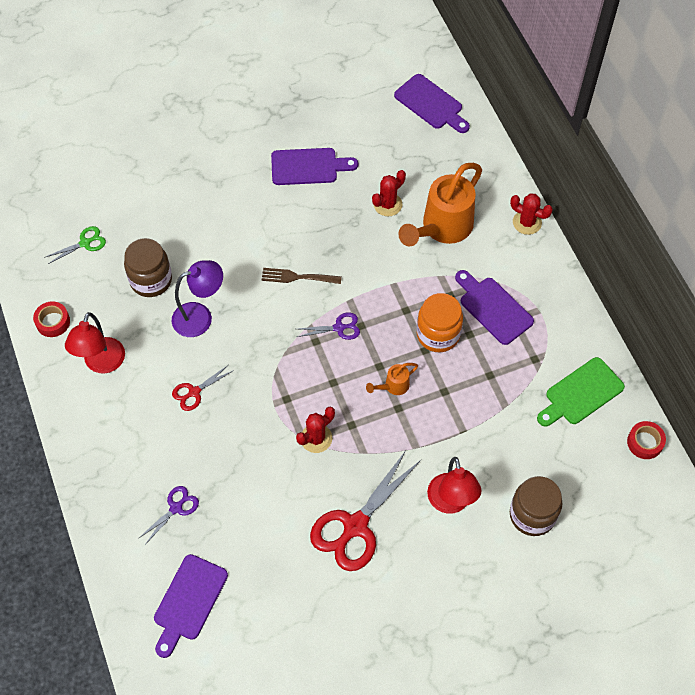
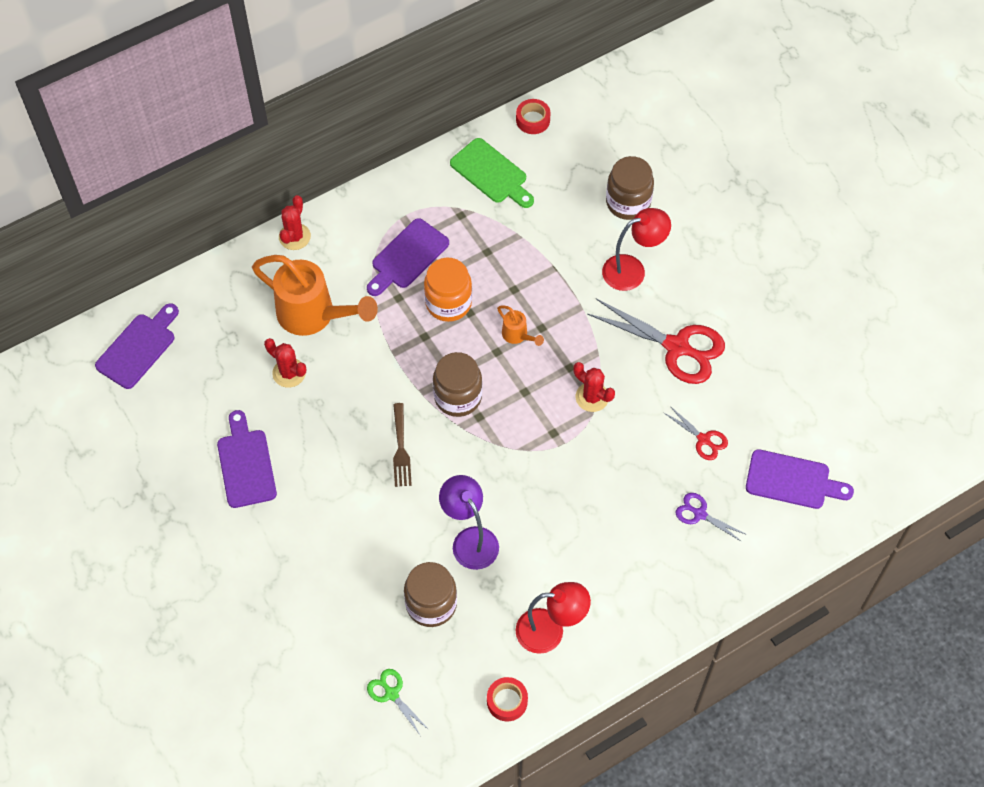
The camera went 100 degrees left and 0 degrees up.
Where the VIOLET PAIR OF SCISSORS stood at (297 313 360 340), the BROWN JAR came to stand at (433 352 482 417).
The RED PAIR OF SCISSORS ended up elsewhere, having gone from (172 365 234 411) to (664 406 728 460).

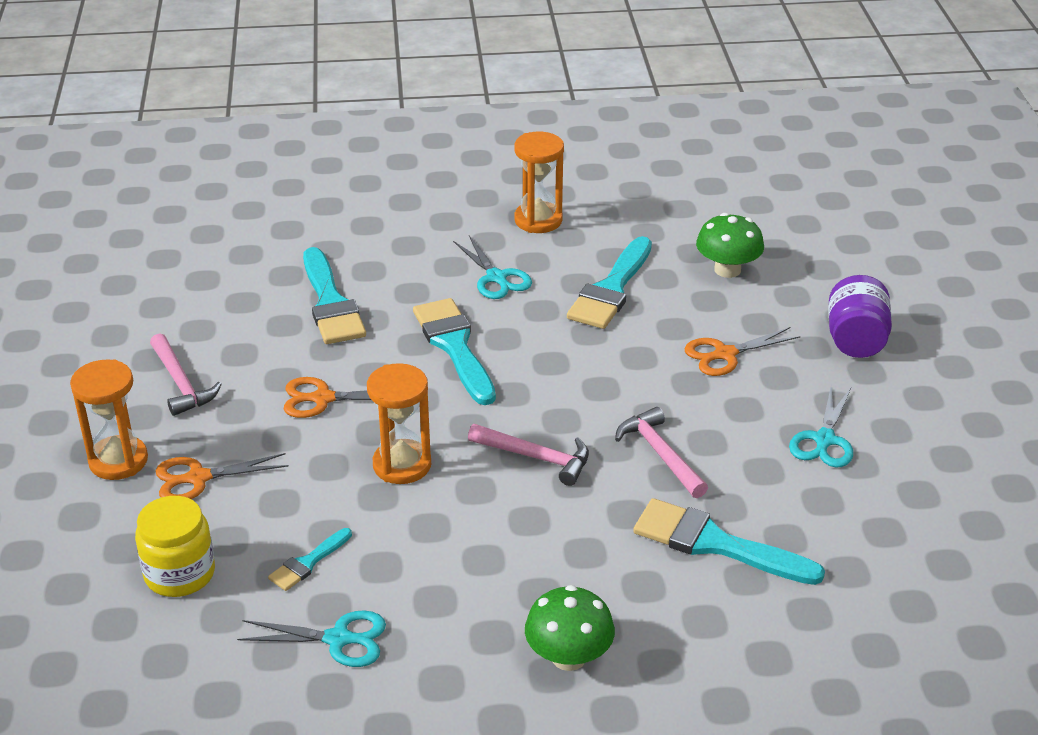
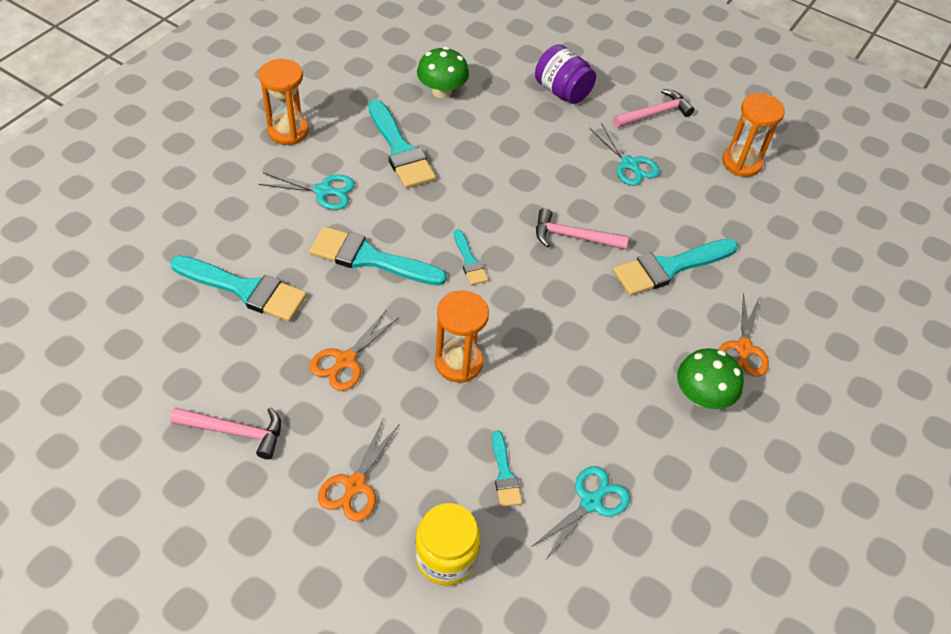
The camera went 55 degrees left and 15 degrees up.
The second view gained the TURQUOISE PAINTBRUSH at (454 229 488 285).
The ROSE-PINK HAMMER ended up elsewhere, having gone from (468 424 589 486) to (613 89 695 128).
The ORANGE PAIR OF SCISSORS ended up elsewhere, having gone from (684 327 801 376) to (719 292 769 377).
The ORANGE SANDGLASS ended up elsewhere, having gone from (70 359 148 480) to (722 93 785 177).

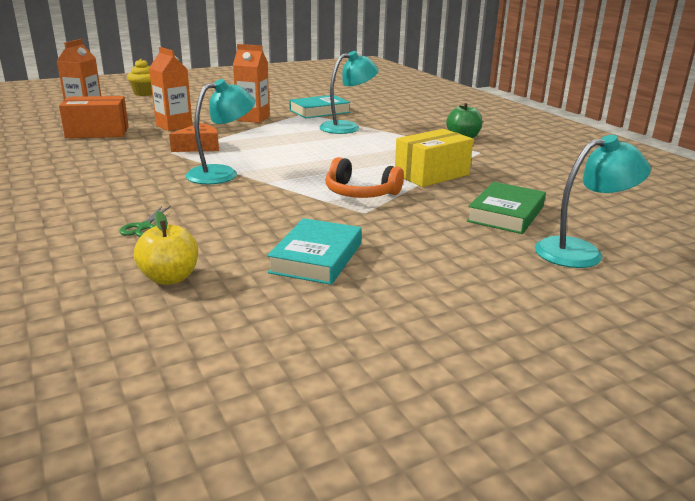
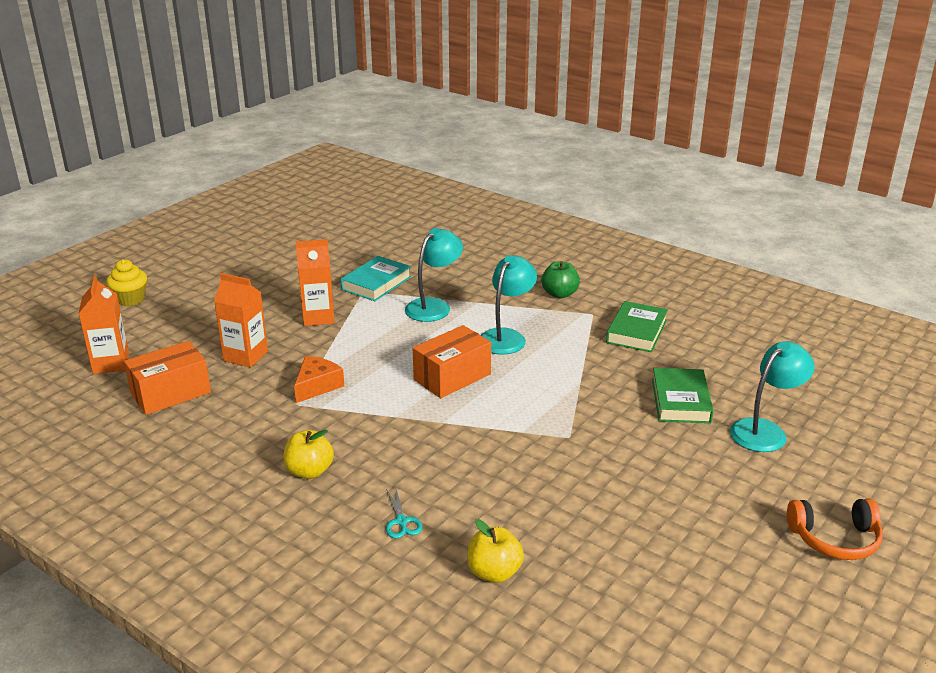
The camera went 25 degrees left and 5 degrees up.
The second view gained the GOLDEN APPLE FRUIT at (283 430 334 479).
What was the EMERALD PAIR OF SCISSORS at (119 206 171 237) turned into the TURQUOISE PAIR OF SCISSORS at (386 489 423 539).
The second view gained the ORANGE BOX at (413 325 491 398).
The TURQUOISE LAMP ended up elsewhere, having gone from (186 79 255 184) to (481 255 537 355).
The second view gained the EMERALD HARDBACK at (606 301 668 352).
The ORANGE HEADPHONES ended up elsewhere, having gone from (326 157 404 198) to (787 499 883 560).
The second view lost the TURQUOISE HARDBACK at (267 218 362 285).
The second view lost the GOLDEN BOX at (395 129 473 187).

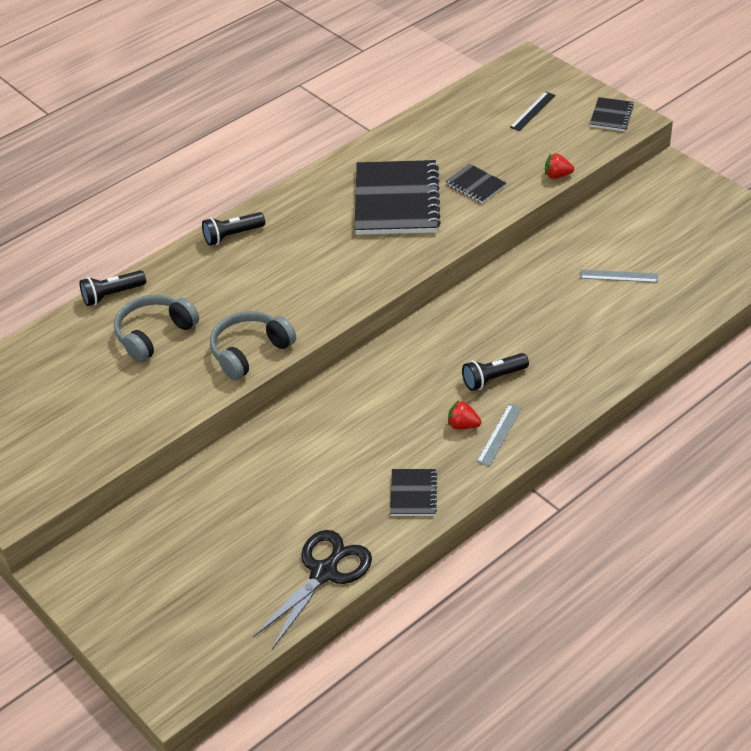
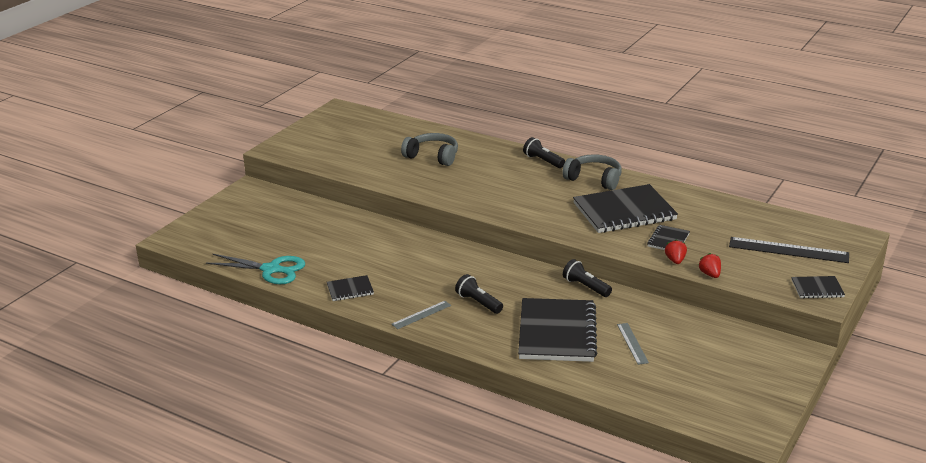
The camera went 70 degrees right and 15 degrees down.
What was the EBONY PAIR OF SCISSORS at (253 530 372 649) turned into the TURQUOISE PAIR OF SCISSORS at (206 254 305 284).
The ASH-GREY MEASURING STICK at (477 404 522 466) ended up facing another way, 45 degrees counterclockwise from before.
The second view gained the EBONY EXERCISE BOOK at (518 298 597 362).
The ASH-GREY HEADPHONES ended up elsewhere, having gone from (210 311 296 380) to (562 154 622 190).
The EBONY FLASHLIGHT ended up elsewhere, having gone from (79 270 146 306) to (563 259 612 297).
The RED BERRY ended up elsewhere, having gone from (448 400 481 429) to (665 239 687 264).
The size of the EBONY MEASURING STICK at (510 92 555 131) changed by a factor of 1.81.

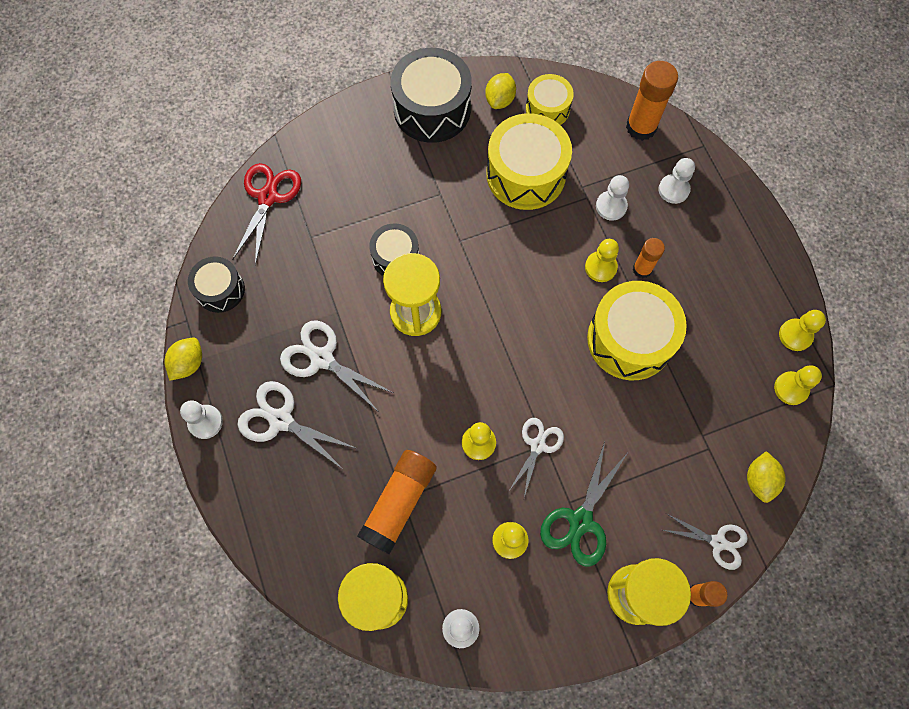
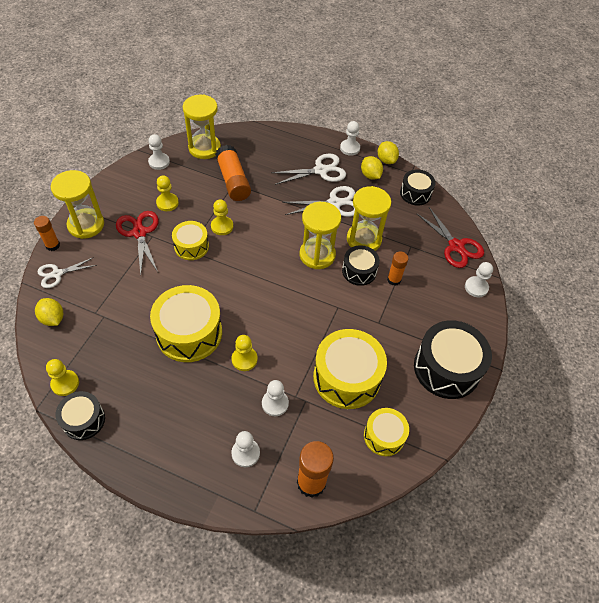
The camera went 130 degrees right and 15 degrees down.
Where the GOLDEN PAWN stood at (779 310 826 351), the EBONY TOY DRUM came to stand at (56 391 105 440).
What was the EMERALD PAIR OF SCISSORS at (540 442 627 567) turned into the RED PAIR OF SCISSORS at (116 211 159 276).
Where the SNOW-WHITE PAIR OF SCISSORS stood at (509 418 564 498), the GOLDEN TOY DRUM came to stand at (172 221 209 260).
The second view gained the GOLDEN SANDGLASS at (347 186 391 251).
The GOLDEN LEMON ended up elsewhere, having gone from (485 73 516 109) to (361 156 383 180).
The ORANGE GLUE STICK ended up elsewhere, having gone from (633 238 665 278) to (387 252 408 286).
The second view gained the SNOW-WHITE PAWN at (465 262 493 297).

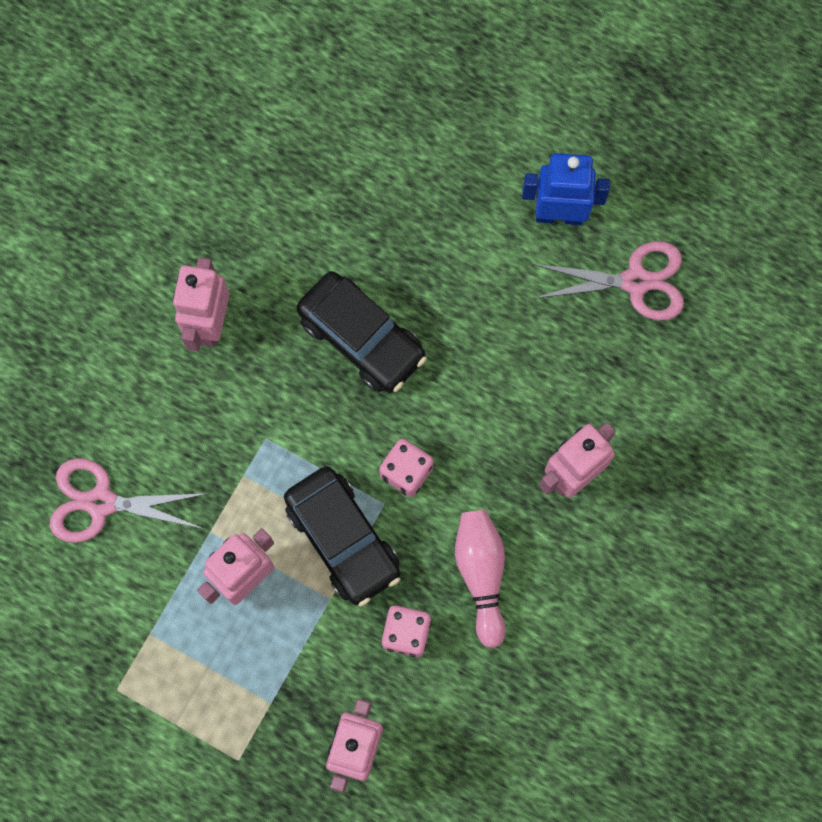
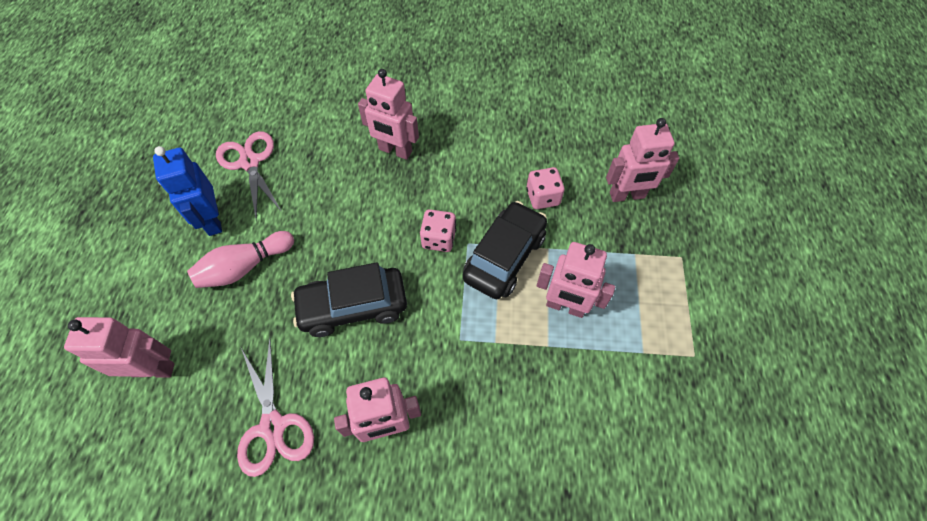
The camera went 115 degrees left and 15 degrees down.
The second view gained the ROSE-PINK ROBOT FIGURE at (64 317 175 378).
The ROSE-PINK SKITTLE ended up elsewhere, having gone from (455 510 506 648) to (187 231 294 288).
The ROSE-PINK PAIR OF SCISSORS ended up elsewhere, having gone from (49 458 209 543) to (237 338 314 477).
The EBONY TOY CAR at (297 271 427 393) ended up facing another way, 120 degrees counterclockwise from before.

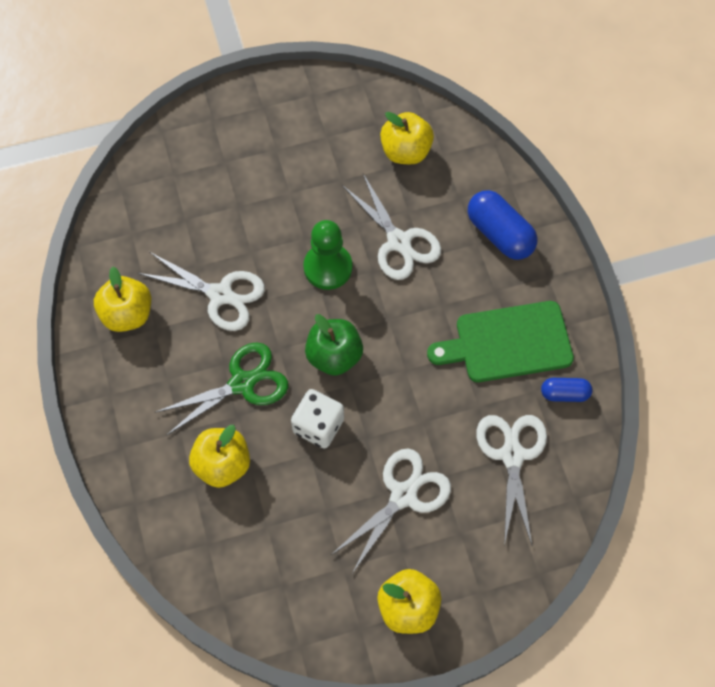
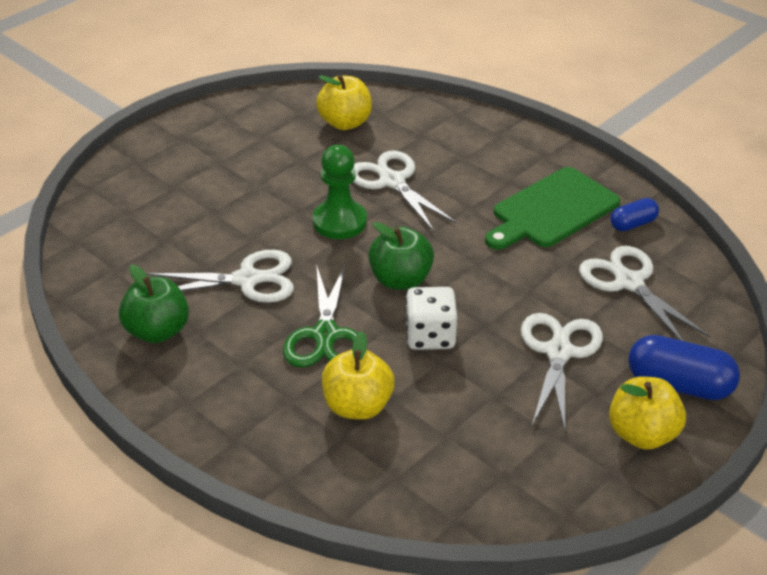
The camera went 30 degrees left and 25 degrees down.
What was the GOLDEN APPLE FRUIT at (94 267 151 332) turned into the EMERALD APPLE FRUIT at (119 265 189 343).
The EMERALD PAIR OF SCISSORS at (155 342 288 436) ended up facing another way, 150 degrees clockwise from before.
The SNOW-WHITE PAIR OF SCISSORS at (342 174 441 280) ended up facing another way, 150 degrees counterclockwise from before.
The ROYAL BLUE PILL SHAPE ended up elsewhere, having gone from (468 190 537 260) to (628 335 740 400).

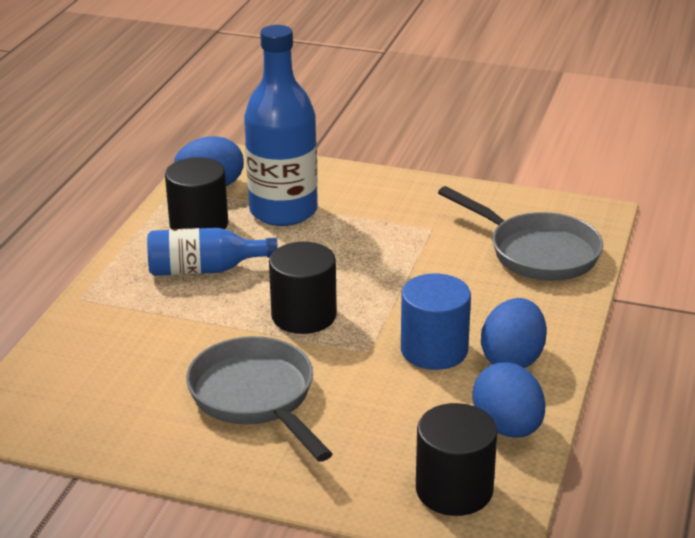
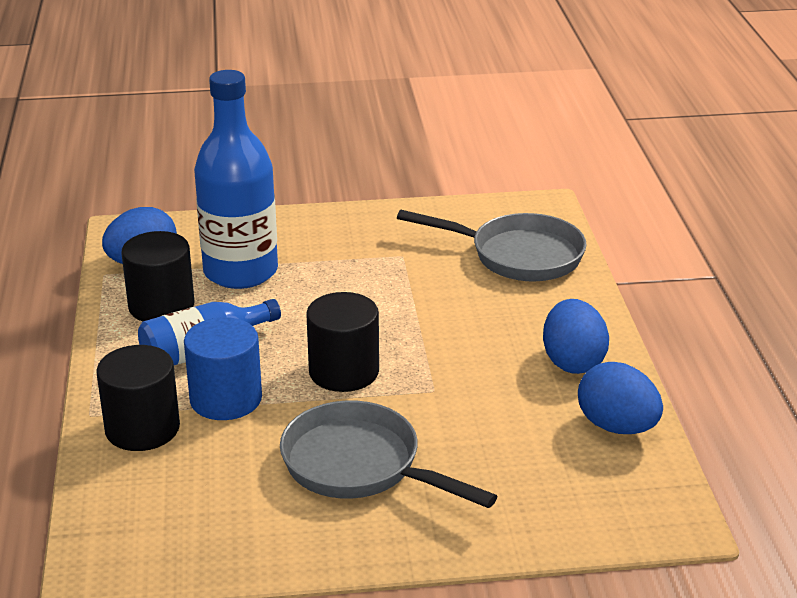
The camera went 25 degrees left and 0 degrees up.
The EBONY CYLINDER SHAPE ended up elsewhere, having gone from (416 403 497 516) to (96 345 180 451).
The ROYAL BLUE CYLINDER SHAPE ended up elsewhere, having gone from (401 273 471 370) to (184 317 262 420).

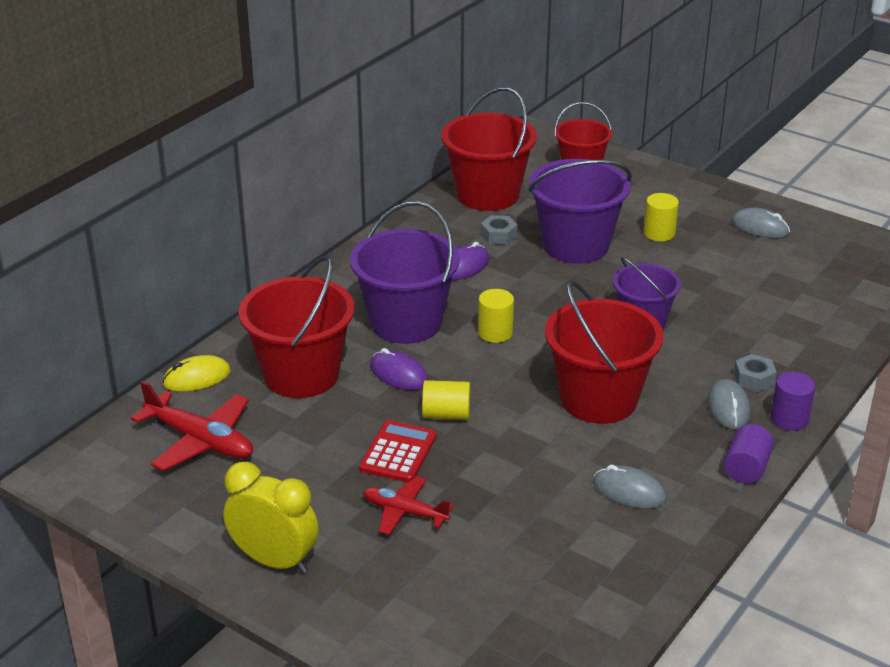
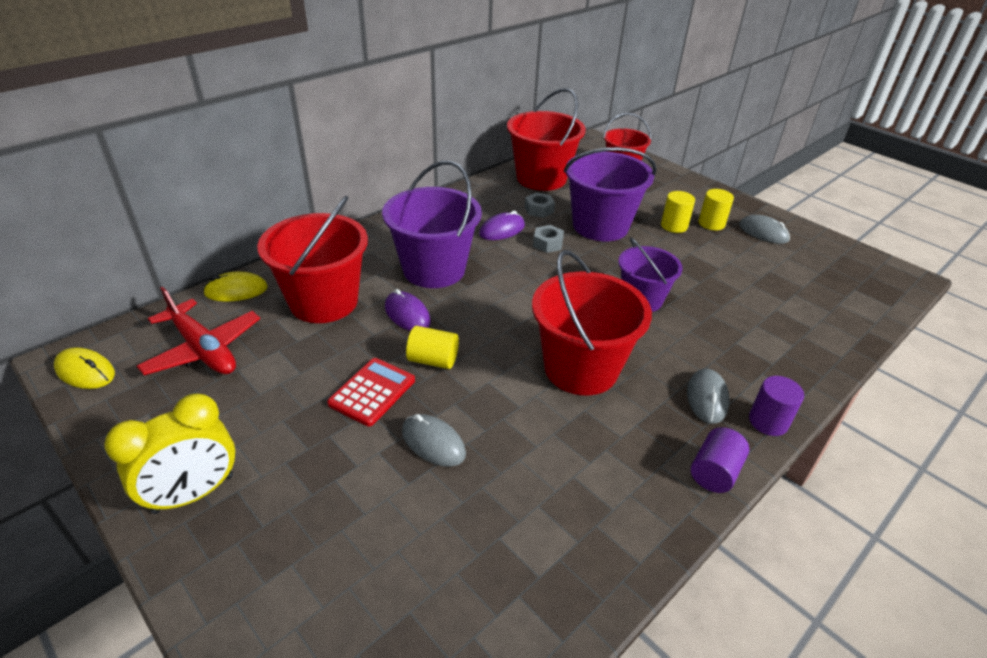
The camera went 10 degrees right and 5 degrees up.
The second view gained the GOLDEN MOUSE at (54 347 115 389).
The GOLDEN ALARM CLOCK at (223 462 319 573) ended up facing another way, 105 degrees clockwise from before.
The ASH-GREY MOUSE ended up elsewhere, having gone from (593 465 666 509) to (402 414 466 467).
The ASH-GREY HEXAGON NUT ended up elsewhere, having gone from (734 354 777 392) to (533 225 564 253).
The GOLDEN CYLINDER SHAPE ended up elsewhere, having gone from (478 289 514 343) to (698 189 734 230).
The second view lost the RED AEROPLANE at (363 476 453 535).

